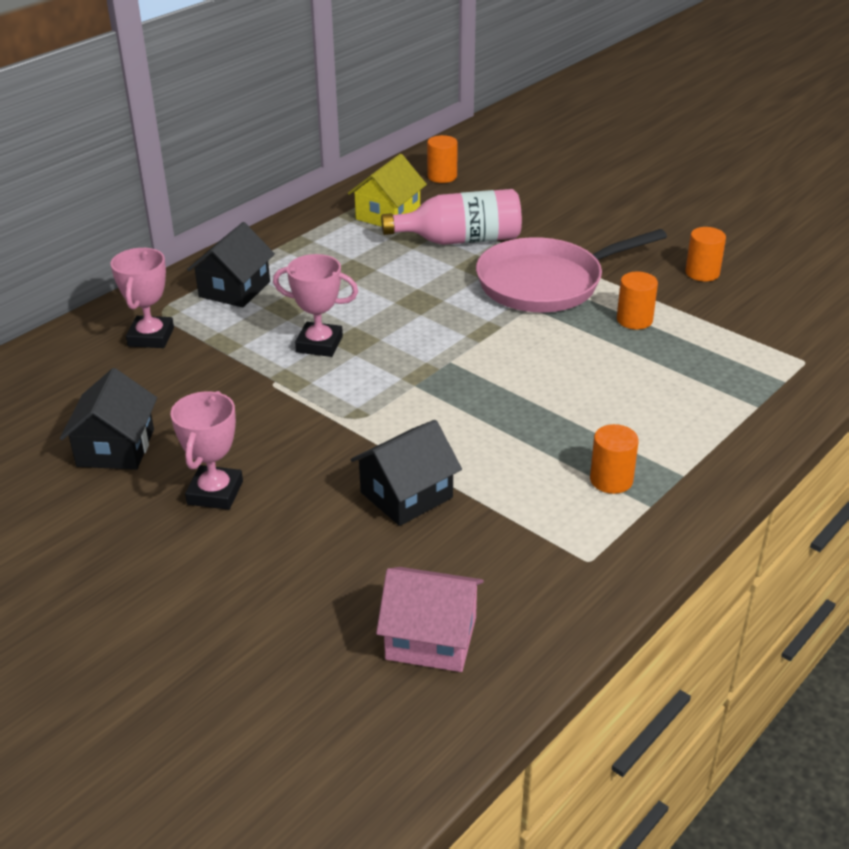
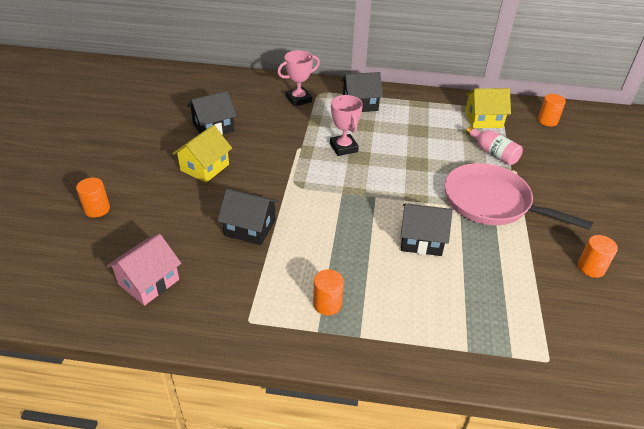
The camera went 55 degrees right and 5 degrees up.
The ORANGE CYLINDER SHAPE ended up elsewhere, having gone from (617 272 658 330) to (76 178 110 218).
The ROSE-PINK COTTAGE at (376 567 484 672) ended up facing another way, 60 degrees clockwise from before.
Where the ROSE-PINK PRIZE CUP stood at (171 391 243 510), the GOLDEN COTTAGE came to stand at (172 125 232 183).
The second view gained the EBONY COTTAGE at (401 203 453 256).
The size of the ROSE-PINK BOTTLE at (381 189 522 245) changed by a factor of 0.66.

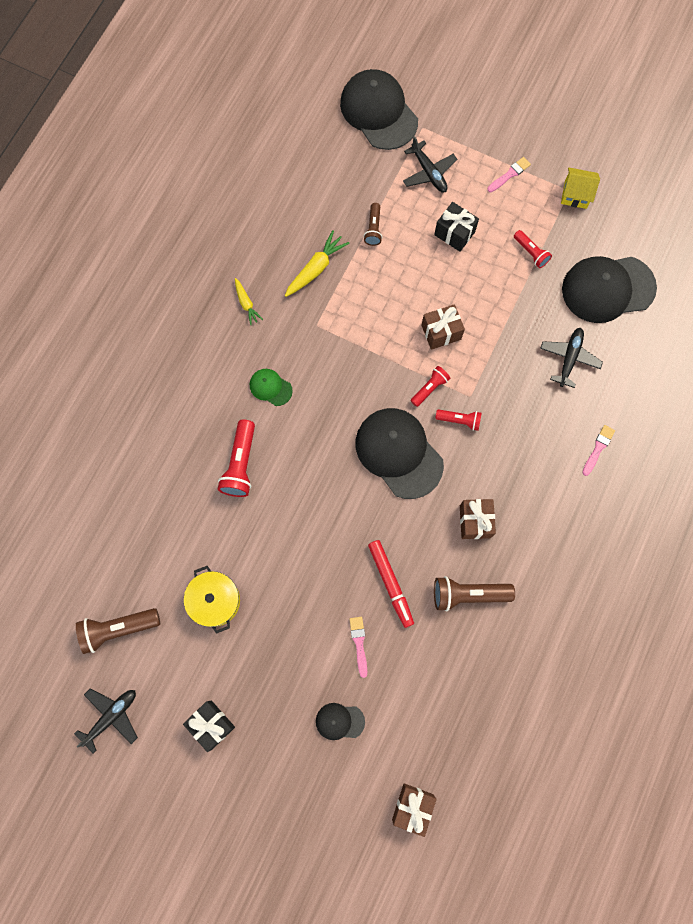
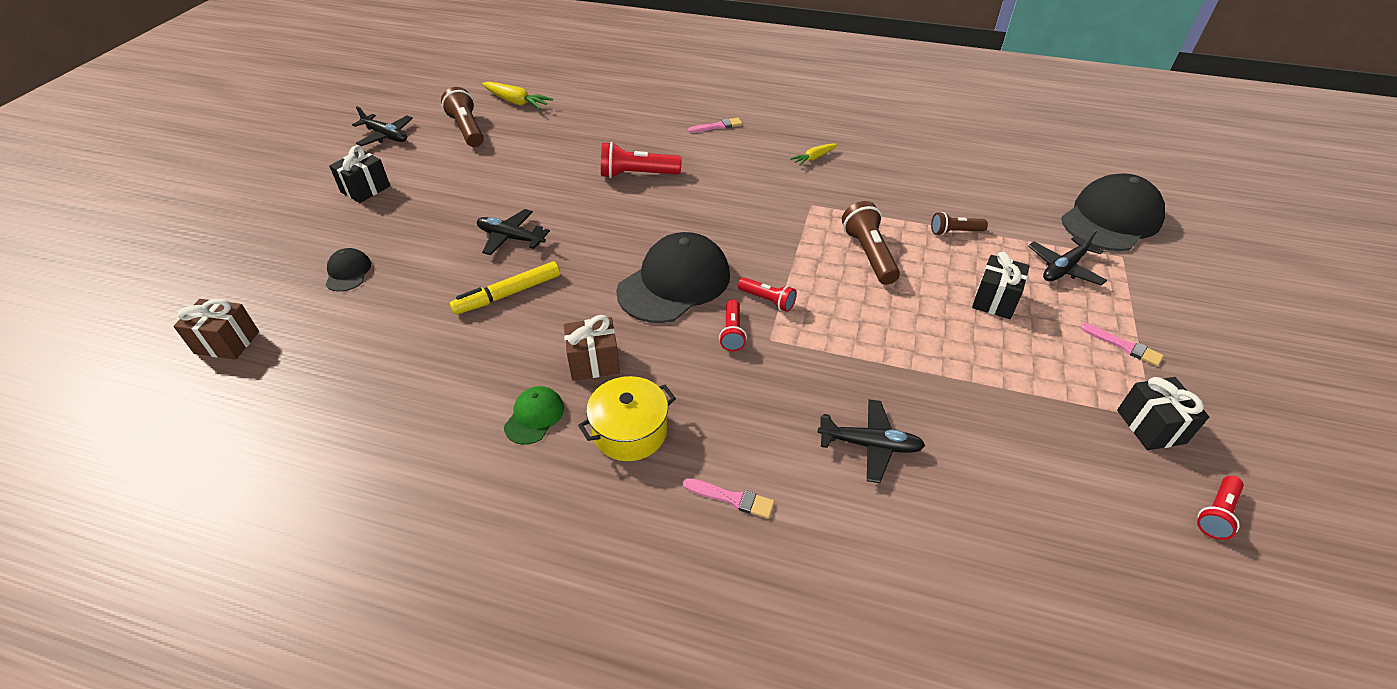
The camera went 80 degrees right and 30 degrees down.
What was the RED FELT PEN at (368 540 414 628) turned into the GOLDEN FELT PEN at (450 262 560 315).
The second view gained the EBONY AEROPLANE at (477 209 550 255).
The GOLDEN ROOT VEGETABLE ended up elsewhere, having gone from (285 230 349 297) to (482 82 553 109).
The EMERALD BASEBALL CAP ended up elsewhere, having gone from (250 369 293 406) to (504 386 564 445).
The GOLDEN COOKING POT ended up elsewhere, having gone from (184 566 240 634) to (578 376 676 461).
The ROSE-PINK PAINTBRUSH ended up elsewhere, having gone from (349 617 367 678) to (688 118 742 133).
The BROWN FLASHLIGHT ended up elsewhere, having gone from (434 576 515 611) to (842 201 900 285).
Where the GOLDEN COTTAGE stood at (561 167 600 209), the EBONY GIFT came to stand at (1117 377 1209 450).
The RED FLASHLIGHT ended up elsewhere, having gone from (514 230 552 268) to (1197 476 1244 540).
The second view lost the BROWN GIFT at (421 304 465 350).
The second view lost the EBONY BASEBALL CAP at (562 256 657 323).

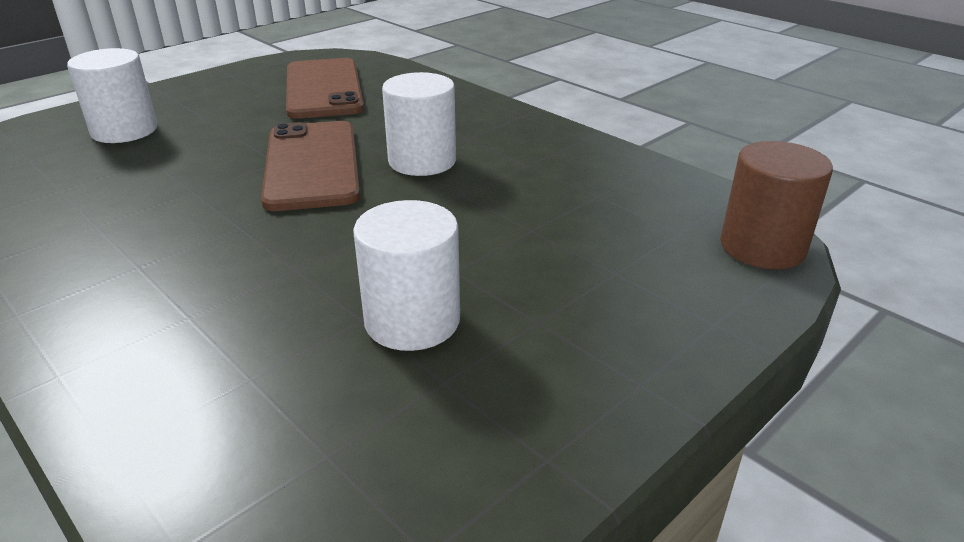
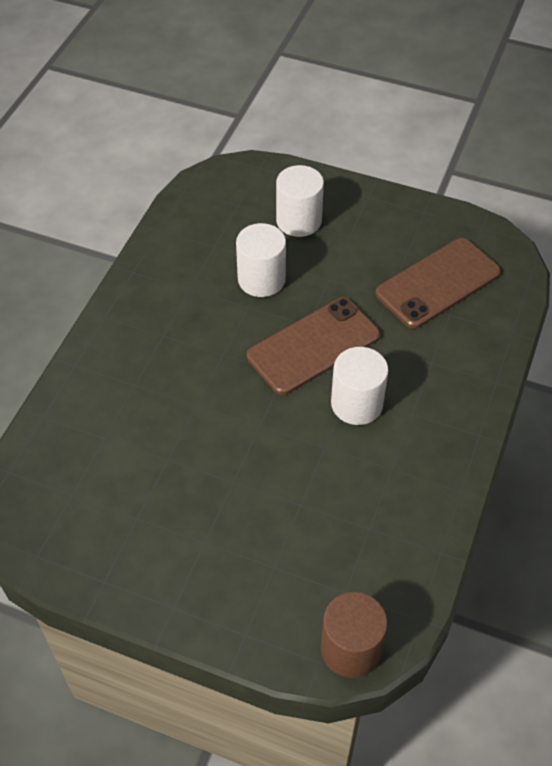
The camera went 65 degrees right and 20 degrees up.
The SNOW-WHITE CYLINDER SHAPE ended up elsewhere, having gone from (353 200 460 351) to (236 223 286 297).

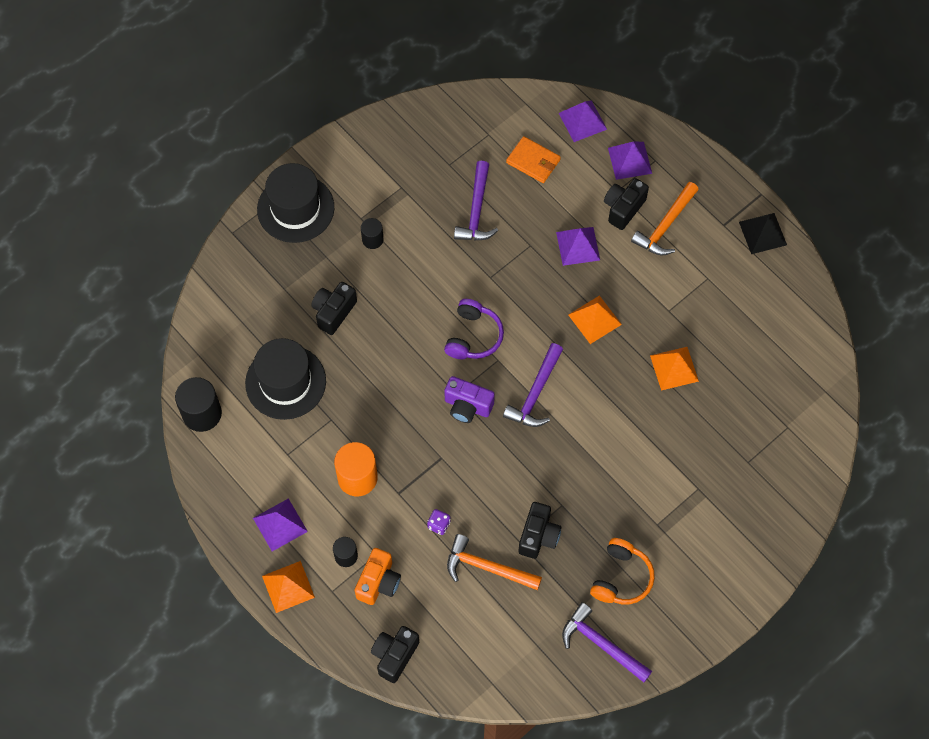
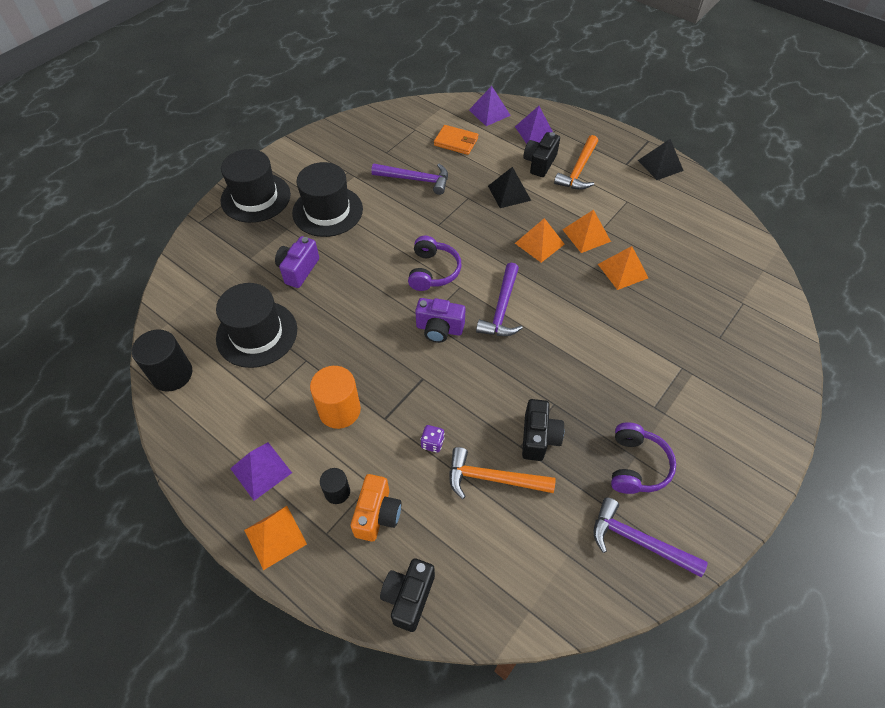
The camera went 10 degrees left and 10 degrees down.
What was the EBONY PHOTO CAMERA at (311 282 357 335) turned into the VIOLET PHOTO CAMERA at (275 236 319 288).
Where the EBONY CYLINDER SHAPE stood at (361 218 383 249), the EBONY TOP HAT came to stand at (292 162 363 237).
The VIOLET HAMMER at (454 161 498 240) ended up facing another way, 75 degrees counterclockwise from before.
What was the VIOLET PYRAMID SHAPE at (556 227 600 266) turned into the EBONY PYRAMID SHAPE at (488 167 531 208).
The second view gained the ORANGE PYRAMID SHAPE at (562 210 611 253).
What was the ORANGE HEADPHONES at (590 538 655 604) turned into the VIOLET HEADPHONES at (611 422 676 494).

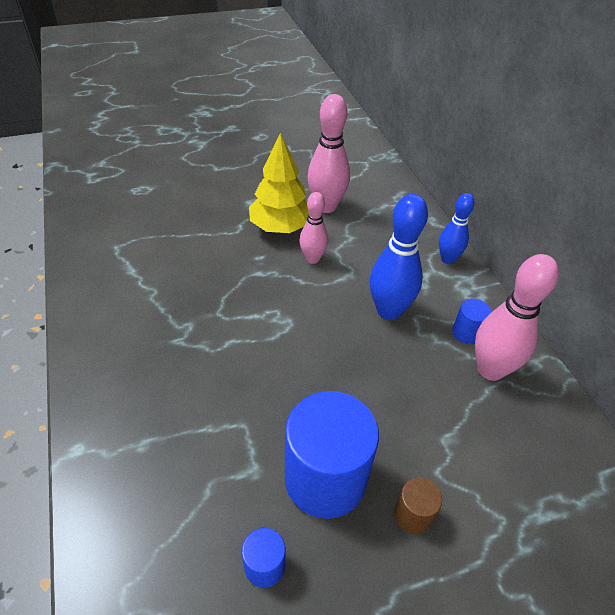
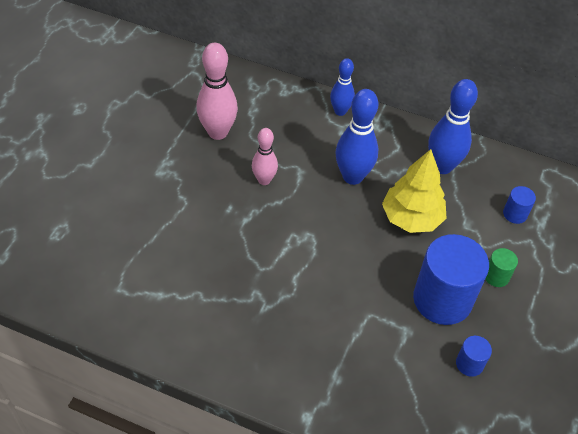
The camera went 50 degrees left and 5 degrees up.
The GOLDEN TREE ended up elsewhere, having gone from (249 133 309 233) to (382 149 447 233).
What was the ROSE-PINK SKITTLE at (475 254 559 381) turned into the ROYAL BLUE SKITTLE at (428 79 478 174).
What was the BROWN CYLINDER SHAPE at (394 478 442 534) turned into the EMERALD CYLINDER SHAPE at (485 248 518 287).
The ROYAL BLUE CYLINDER SHAPE ended up elsewhere, having gone from (452 299 492 344) to (503 186 536 224).

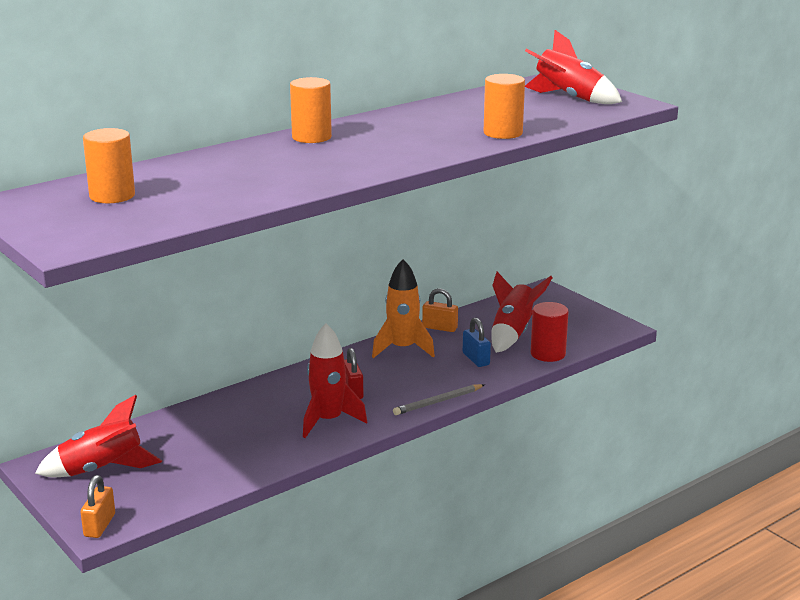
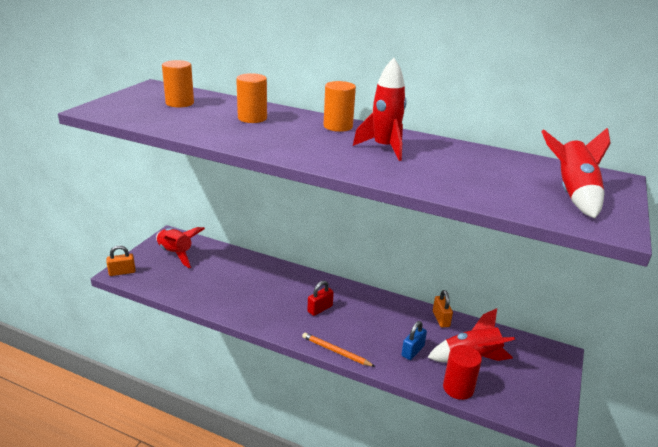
The camera went 60 degrees right and 5 degrees up.
The ORANGE CYLINDER SHAPE ended up elsewhere, having gone from (484 74 525 139) to (236 73 267 123).
What was the ASH-GREY WOODEN PENCIL at (393 384 485 415) turned into the ORANGE WOODEN PENCIL at (302 333 375 367).
The RED SPACESHIP ended up elsewhere, having gone from (303 323 367 438) to (353 58 407 161).
The second view lost the ORANGE SPACESHIP at (372 259 435 358).

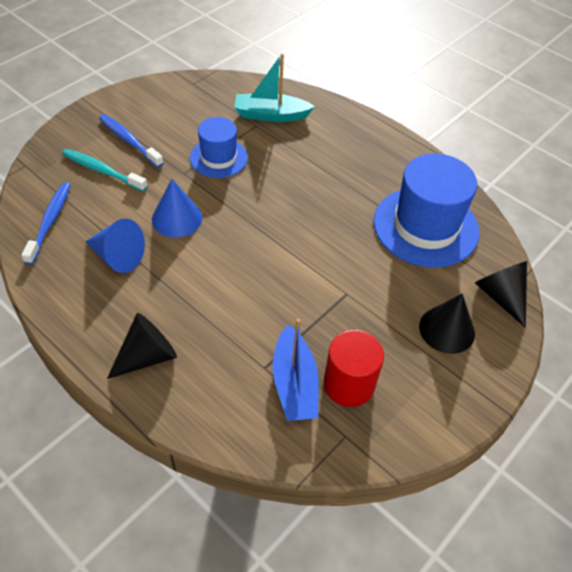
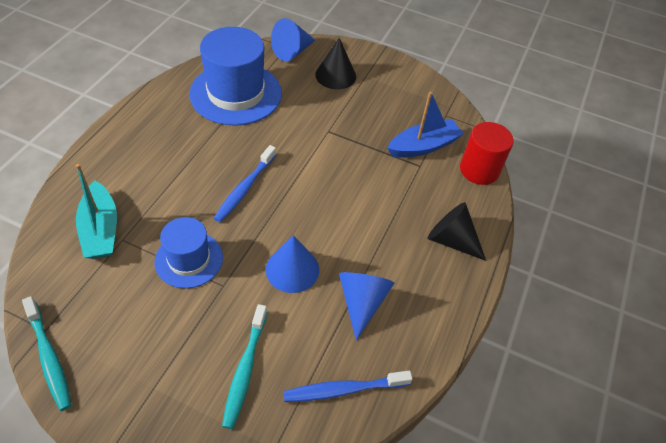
The camera went 110 degrees left and 0 degrees up.
The second view gained the TURQUOISE DENTAL BRUSH at (22 296 72 411).
The ROYAL BLUE DENTAL BRUSH ended up elsewhere, having gone from (99 114 164 167) to (214 145 276 222).
What was the EBONY CONE SHAPE at (475 261 527 328) turned into the ROYAL BLUE CONE SHAPE at (271 18 315 61).
The RED CYLINDER SHAPE ended up elsewhere, having gone from (324 330 384 407) to (460 122 514 185).

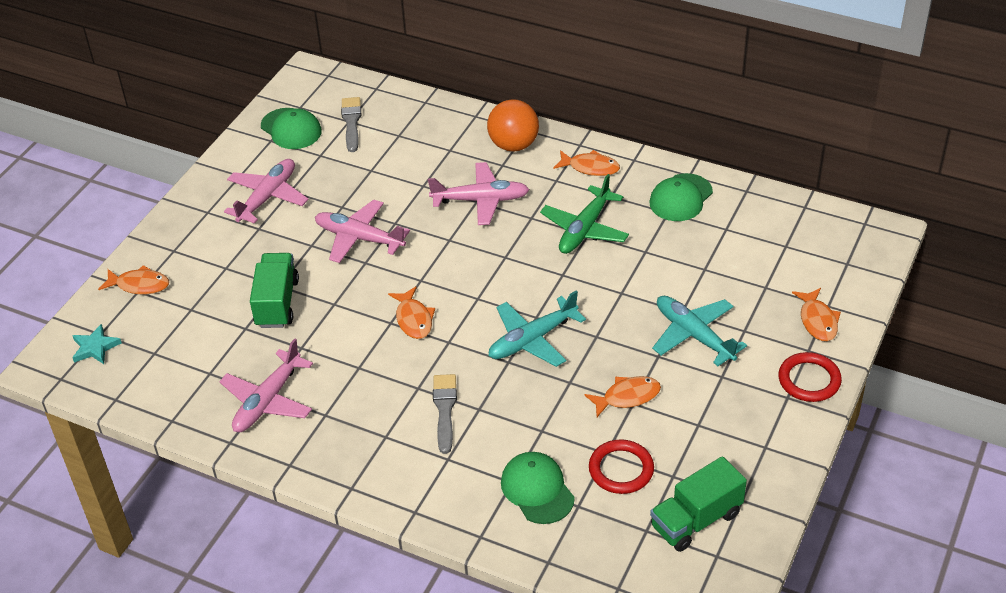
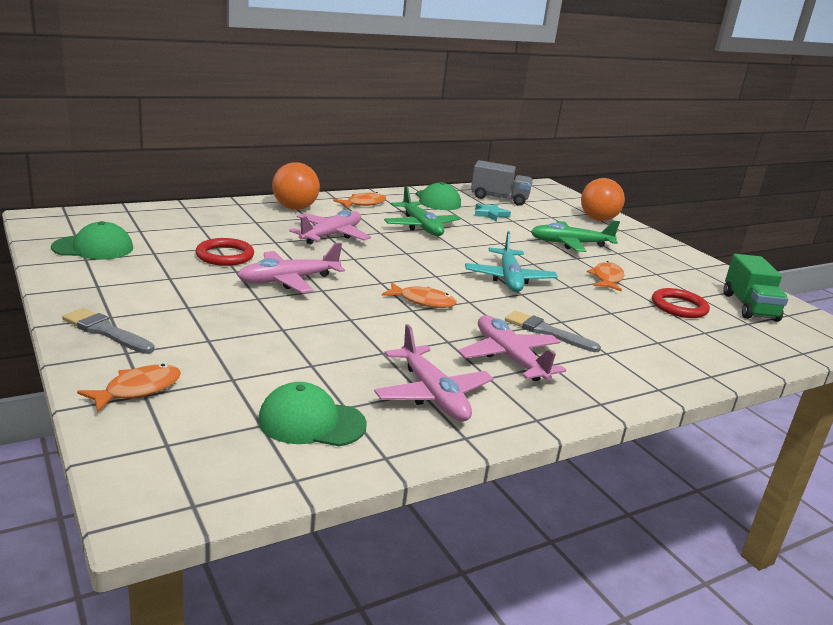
The camera went 60 degrees left and 20 degrees down.
The ASH-GREY PAINTBRUSH ended up elsewhere, having gone from (341 97 361 152) to (62 308 154 354).
The RED RING ended up elsewhere, having gone from (778 352 842 402) to (196 238 254 266).
The EMERALD BASEBALL CAP ended up elsewhere, having gone from (501 452 575 524) to (258 382 367 446).
The ROSE-PINK AEROPLANE ended up elsewhere, having gone from (224 159 309 224) to (458 315 566 381).
The second view gained the ASH-GREY TOY TRUCK at (471 160 533 206).
The TURQUOISE FIVE-POINTED STAR ended up elsewhere, having gone from (72 324 122 364) to (475 203 511 221).
What was the TURQUOISE AEROPLANE at (652 296 747 366) turned into the EMERALD AEROPLANE at (531 221 620 252).
Where the ORANGE TOY FISH stood at (792 288 841 341), the ORANGE SPHERE came to stand at (581 178 625 221).
The second view lost the EMERALD TOY TRUCK at (250 253 299 328).

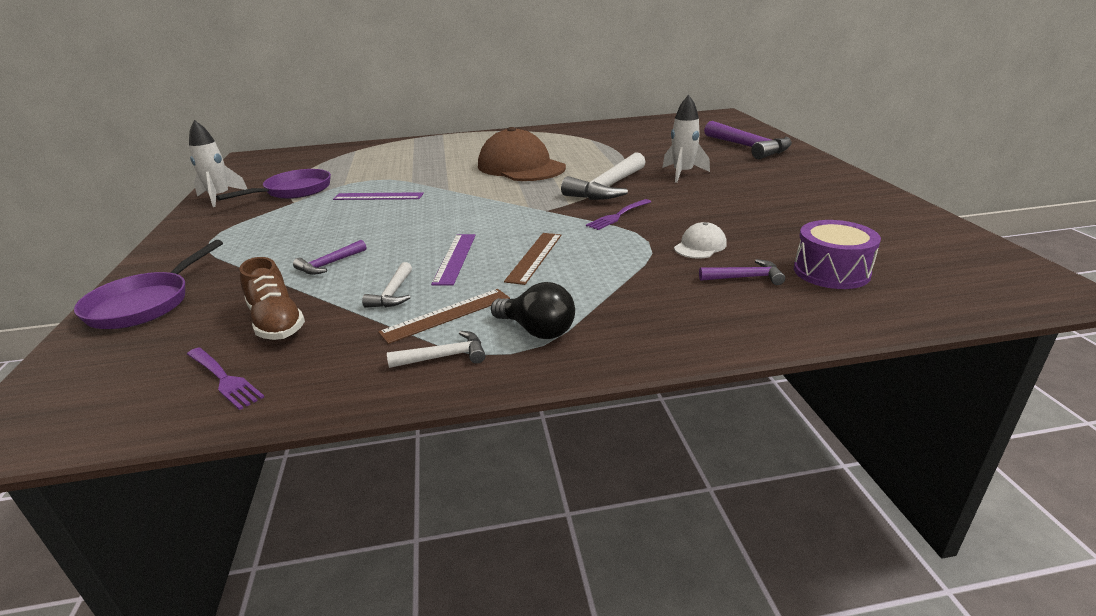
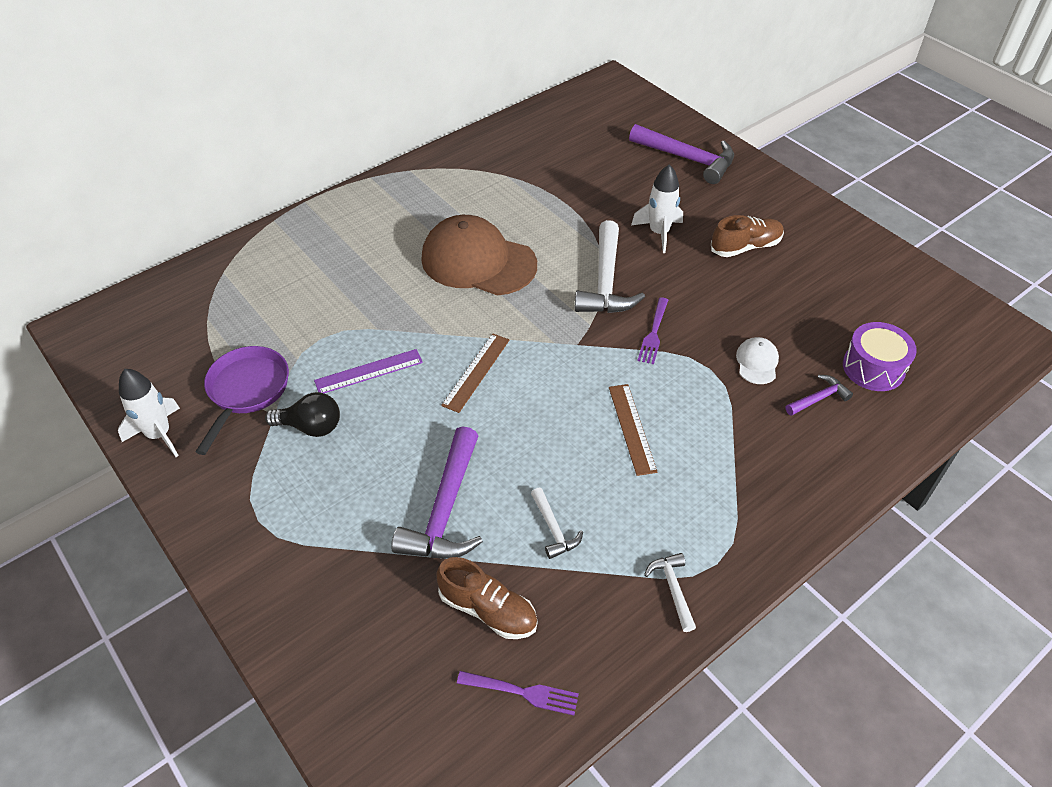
The camera went 30 degrees left and 20 degrees up.
The EBONY LIGHT BULB ended up elsewhere, having gone from (491 282 575 339) to (265 392 340 437).
The size of the VIOLET HAMMER at (293 240 366 275) changed by a factor of 2.00.
The BROWN MEASURING STICK ended up elsewhere, having gone from (378 289 510 344) to (441 334 509 413).
The SNOW-WHITE HAMMER at (387 331 486 368) ended up facing another way, 60 degrees counterclockwise from before.
The second view gained the BROWN SHOE at (711 215 784 257).
The second view lost the VIOLET SKILLET at (74 240 223 329).
The second view lost the VIOLET MEASURING STICK at (431 234 476 285).

